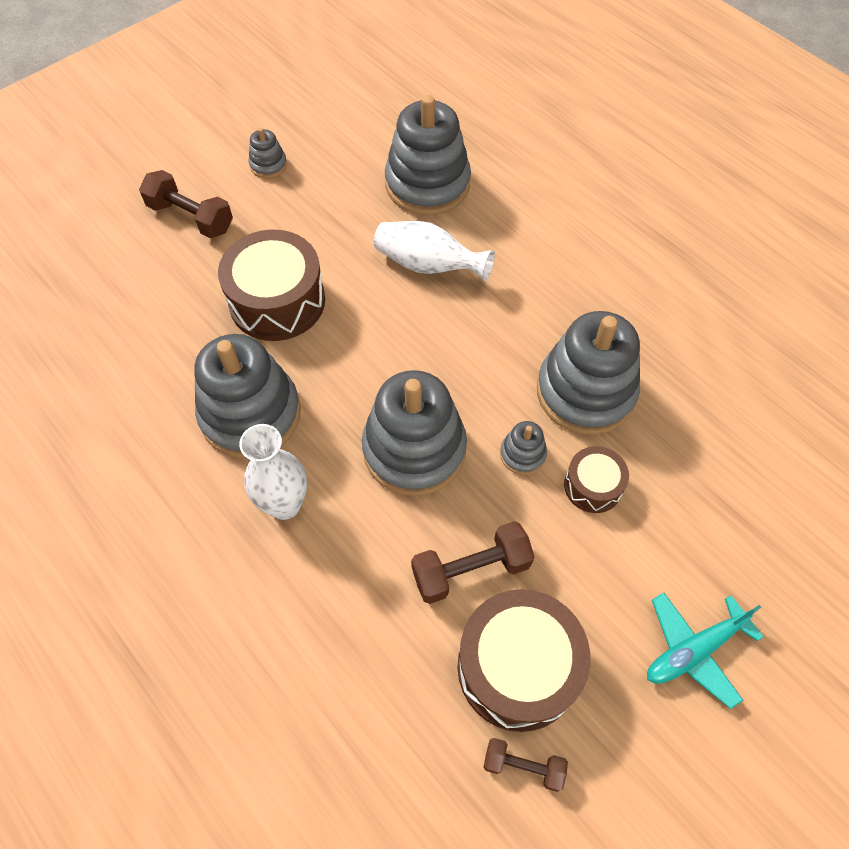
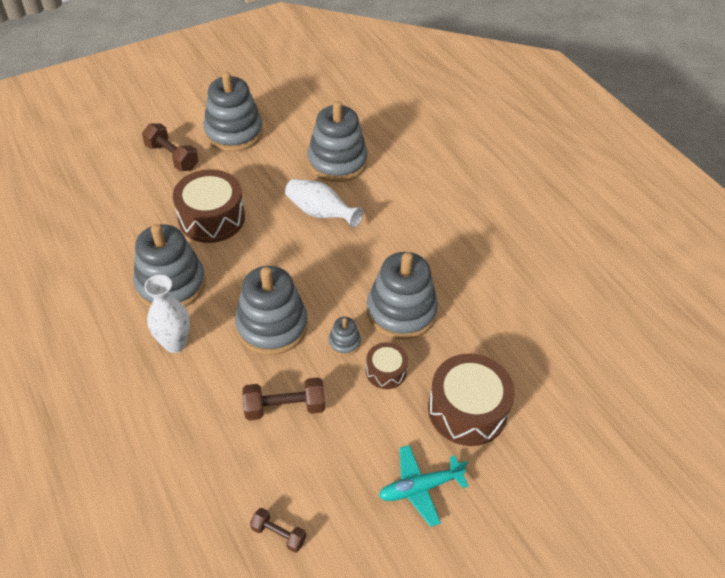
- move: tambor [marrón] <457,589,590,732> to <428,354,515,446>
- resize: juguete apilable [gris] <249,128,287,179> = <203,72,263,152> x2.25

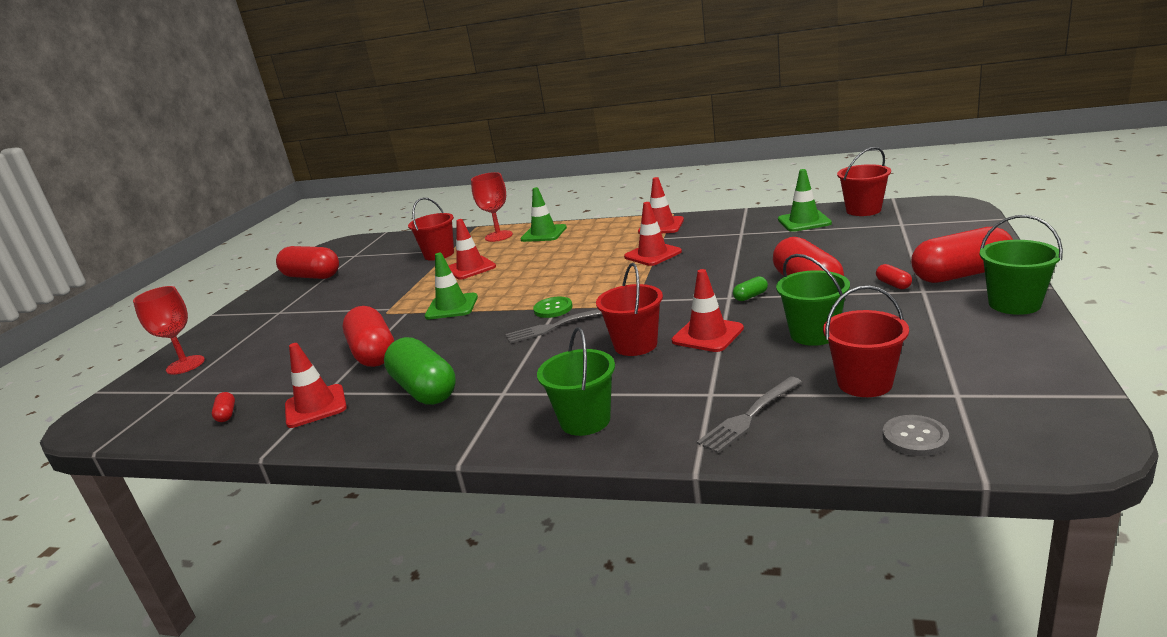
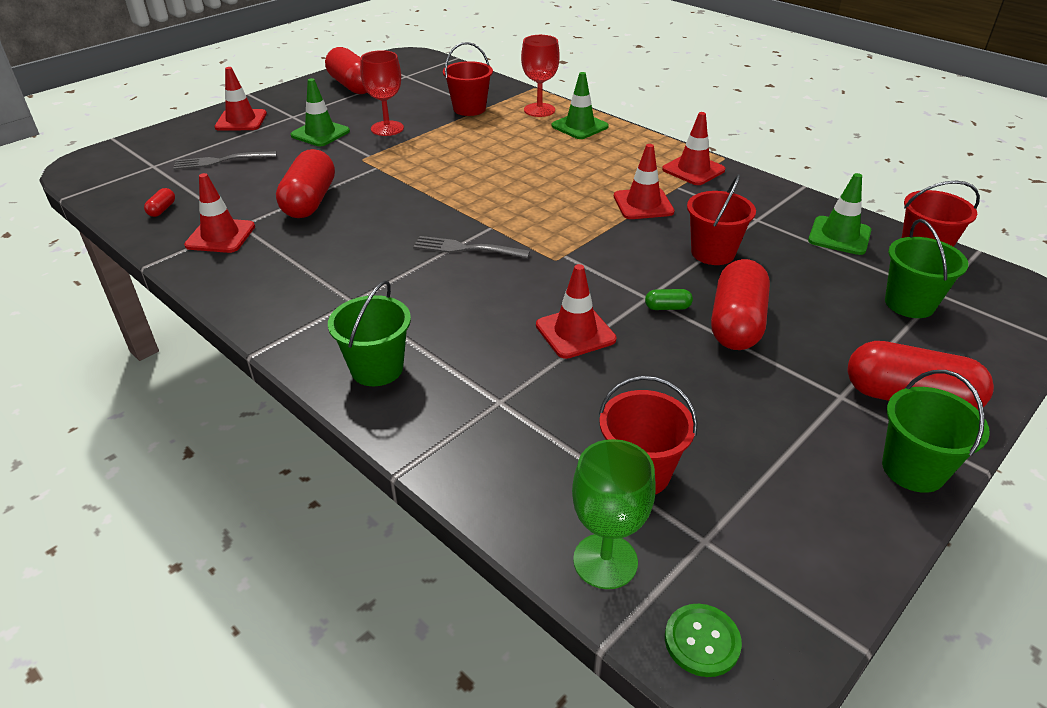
- delete: cápsula [verde] <384,337,456,405>
- delete: cápsula [rojo] <876,264,912,289>
- move: copa [rojo] <133,286,205,375> to <360,50,404,136>
- move: cono de tráfico [verde] <425,253,478,319> to <291,78,350,146>
- move: cono de tráfico [rojo] <448,219,496,280> to <215,67,267,131>
- move: botón [verde] <533,297,573,318> to <665,604,742,677>
- move: balde [rojo] <596,263,663,356> to <687,174,756,265>
- move: tenedor [gris] <697,377,802,453> to <173,151,276,170>
- move: balde [verde] <776,254,850,346> to <885,219,968,318>
- replace: botón [gris] <883,415,949,456> to copa [verde] <572,439,656,589>

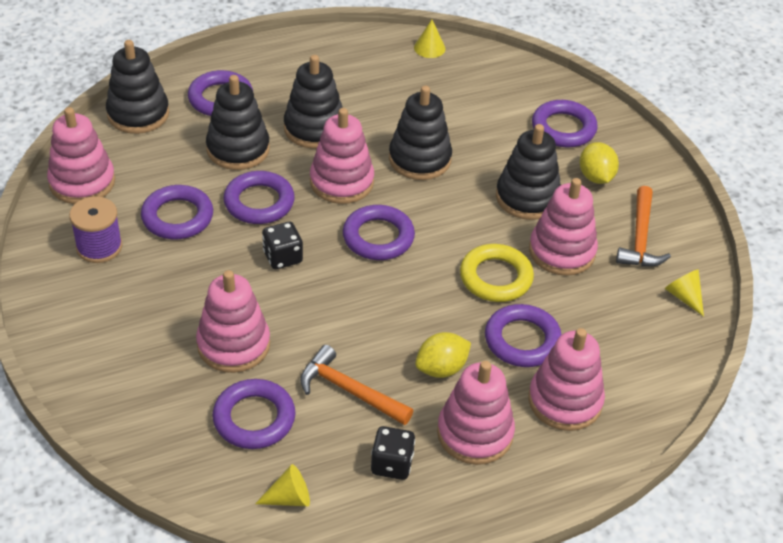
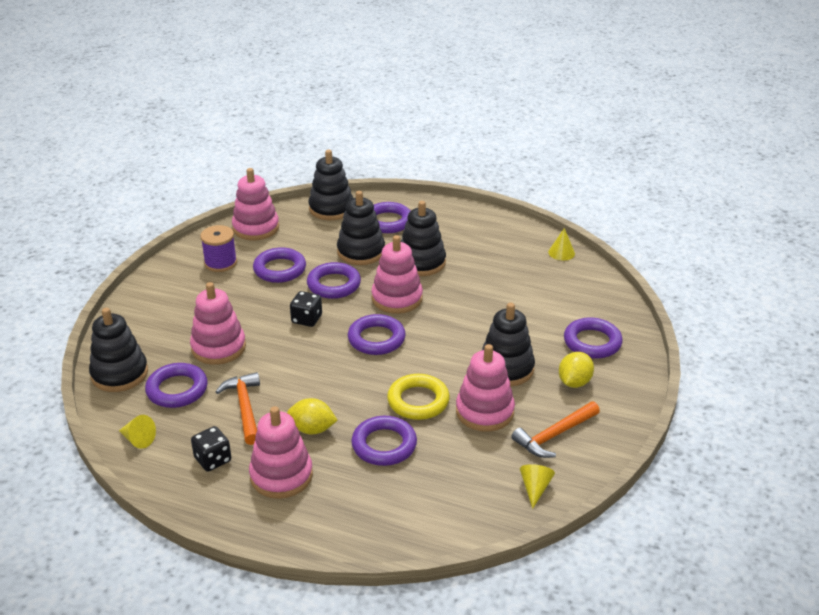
- delete: juguete apilable [rosa] <528,328,605,431>
- move: juguete apilable [negro] <389,86,452,180> to <89,308,148,392>

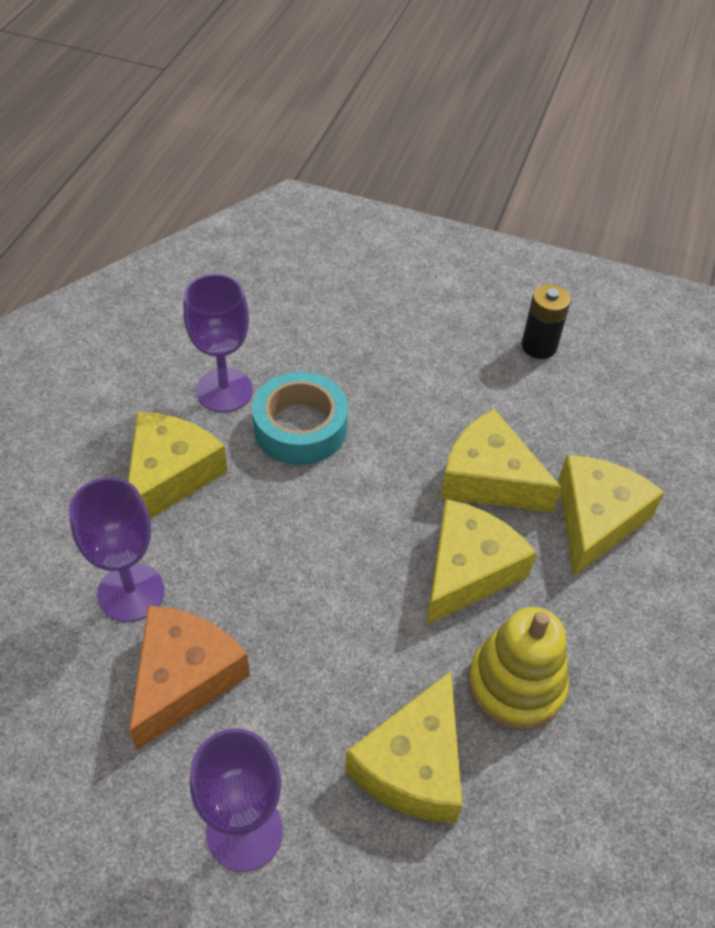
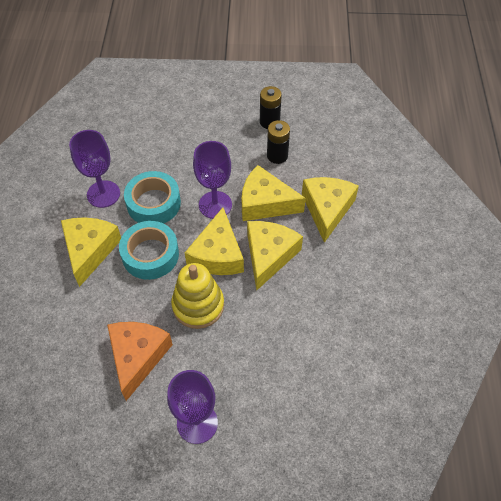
- insert: cinta adhesiva [turquesa] <119,221,179,280>
- insert: pila [negro] <267,120,290,164>
- move: copa [morado] <69,477,164,622> to <193,141,232,219>
- move: queso [amarillo] <345,671,462,823> to <185,207,244,275>
- move: juguete apilable [amarillo] <468,607,569,730> to <171,263,224,329>

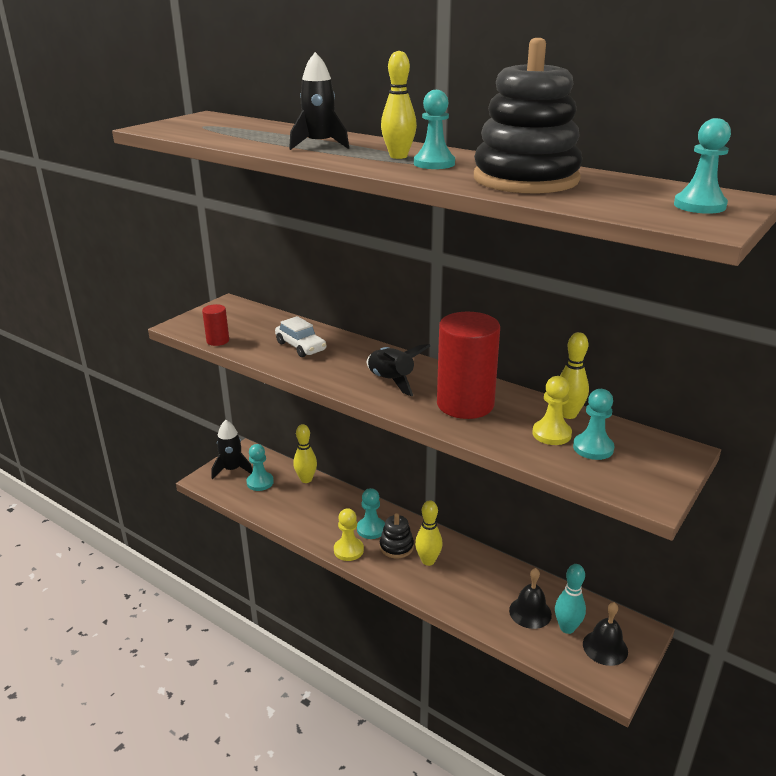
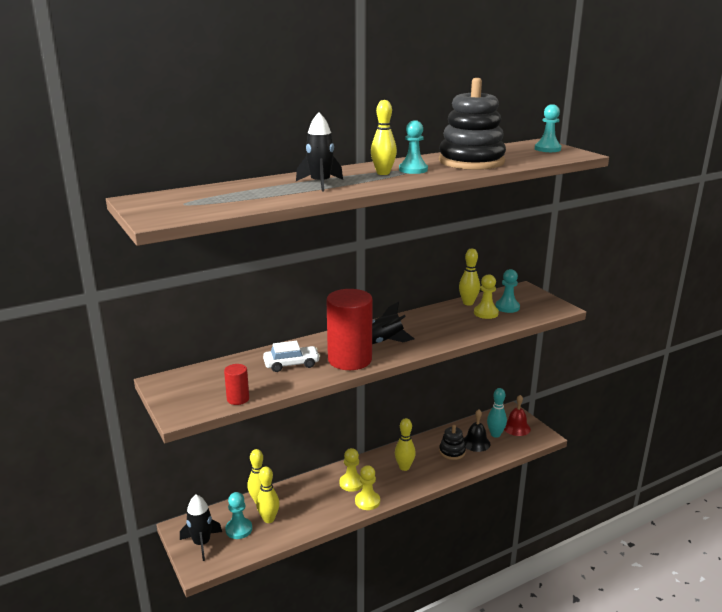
- insert: bolo [amarillo] <256,466,280,523>
- move: juguete apilable [negro] <380,513,414,558> to <439,425,466,460>
- move: cilindro [rojo] <437,312,500,419> to <326,289,373,370>
- recolor: peón [turquesa] <357,488,385,539> to peón [amarillo] <340,448,363,492>
- recolor: campana [negro] <583,602,628,666> to campana [rojo] <504,395,531,436>

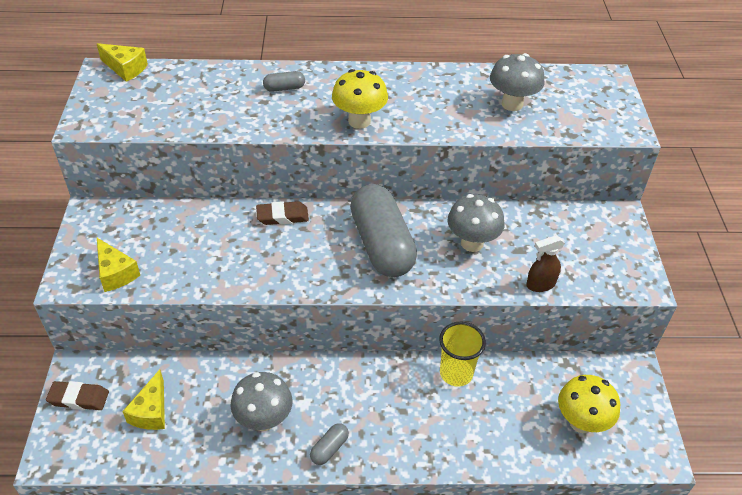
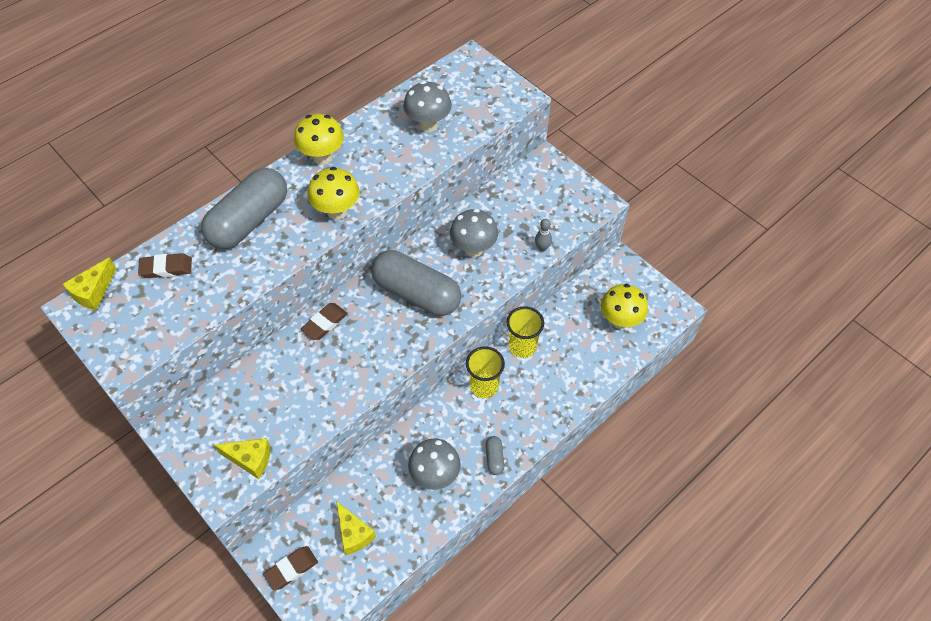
- insert: goma de borrar [marrón] <138,253,192,278>
- insert: seta [amarillo] <294,114,344,165>
- insert: vaso [amarillo] <466,346,505,398>
- replace: pulverizador [marrón] <526,235,565,292> to bolo [gris] <535,218,552,252>
- rotate: queso [amarillo] <97,43,148,82> = <62,257,116,310> 135 degrees clockwise
- resize: cápsula [gris] <263,71,305,92> = <201,168,287,249> x2.49

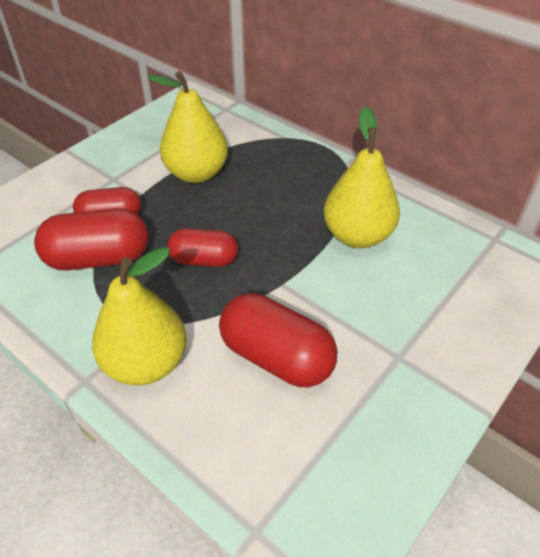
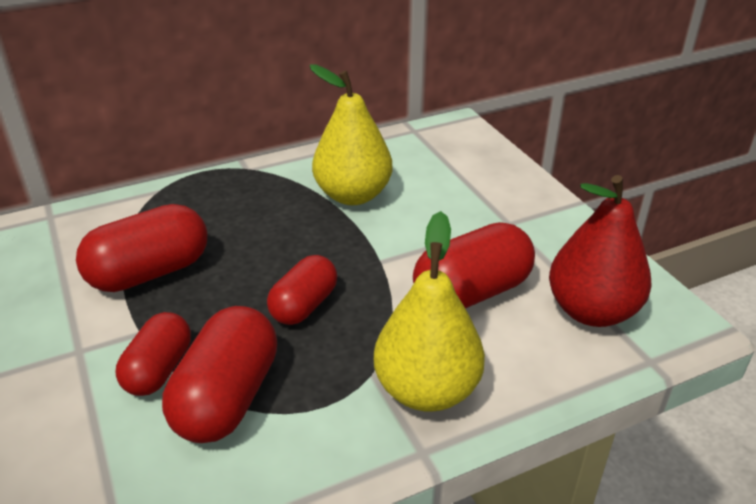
- insert: pera [rojo] <549,175,651,327>
- replace: pera [amarillo] <147,71,228,183> to cápsula [rojo] <76,204,207,292>

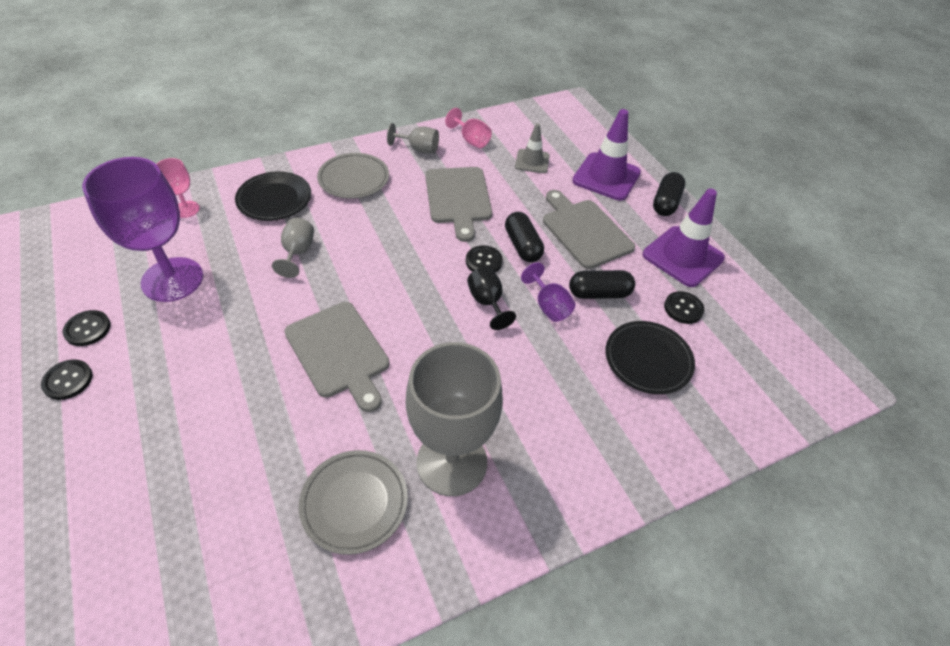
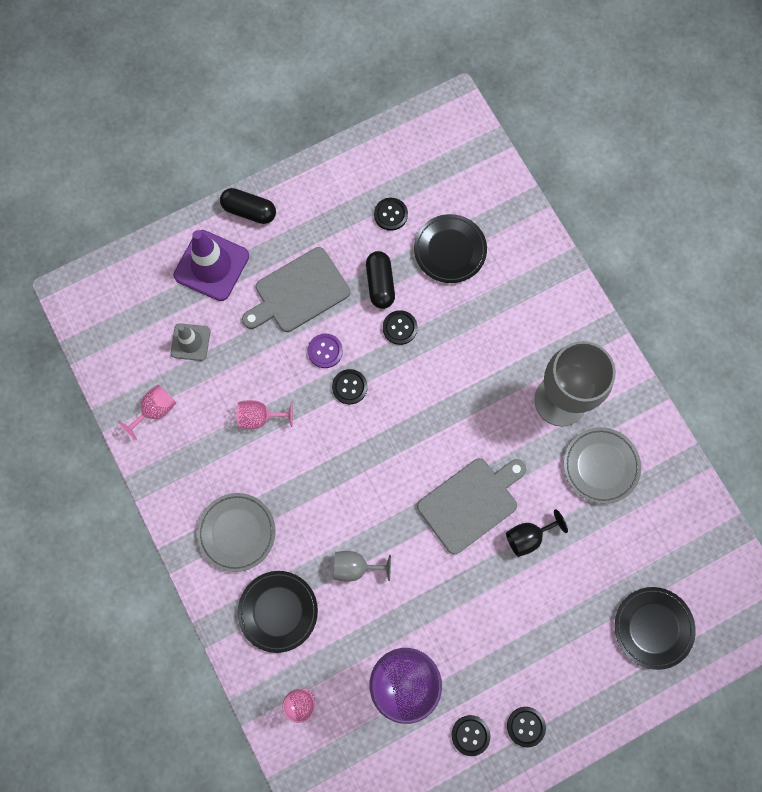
- delete: copa [gris] <387,123,439,154>
- delete: cono de tráfico [morado] <643,189,725,287>
- insert: plato [negro] <615,587,696,670>
- move: copa [negro] <467,267,516,330> to <506,509,568,557>
- replace: tabla de cortar [gris] <425,167,492,242> to copa [rosa] <237,400,293,429>
- replace: cápsula [negro] <505,212,544,262> to botón [morado] <307,333,343,368>
- replace: copa [morado] <521,262,575,322> to botón [negro] <383,310,418,345>

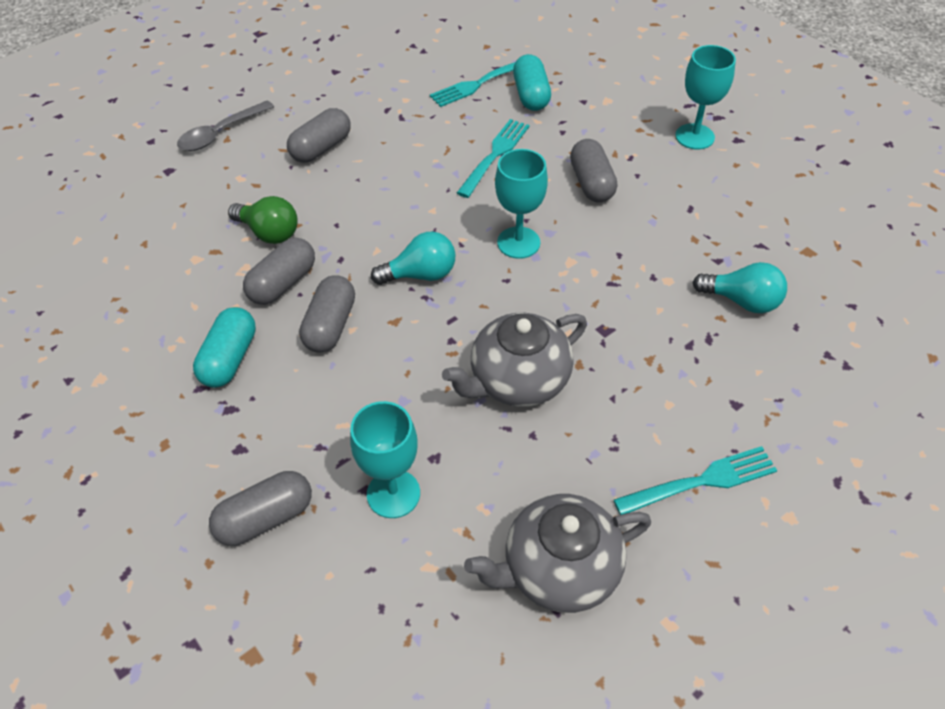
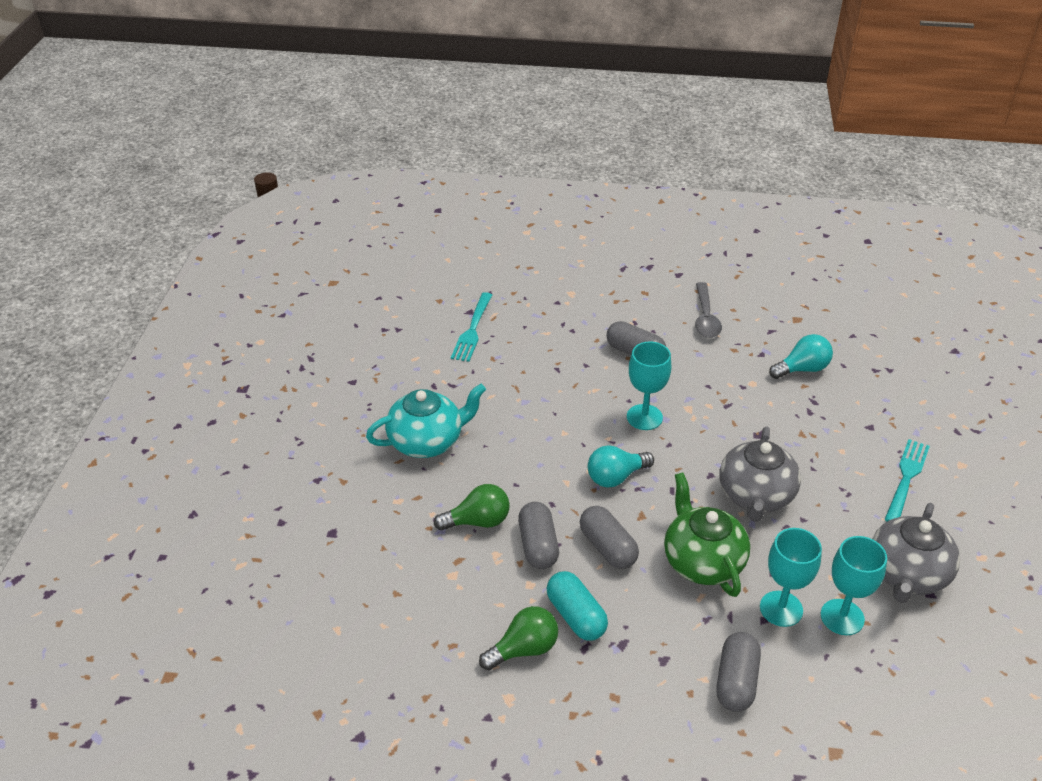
- delete: tenedor [turquesa] <457,119,530,198>
- delete: cápsula [turquesa] <513,54,551,111>
- insert: bombilla [verde] <479,606,558,670>
- insert: tetera [verde] <664,472,750,597>
- move: cuchara [gris] <177,101,274,151> to <695,282,722,338>
- move: copa [turquesa] <675,45,736,150> to <821,536,887,635>
- replace: cápsula [gris] <287,108,351,163> to tetera [turquesa] <366,384,486,458>
- rotate: bombilla [turquesa] <371,232,456,285> = <588,445,654,488> 150 degrees counterclockwise

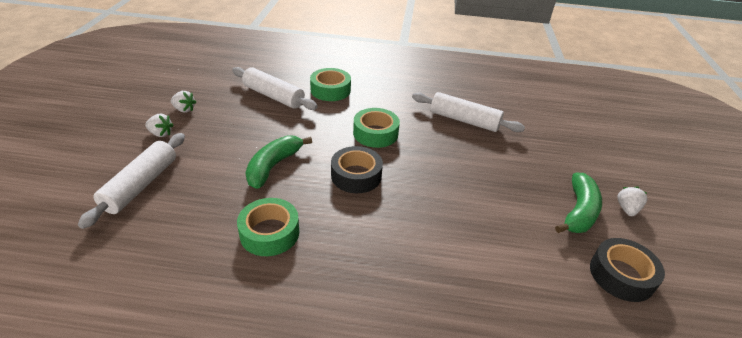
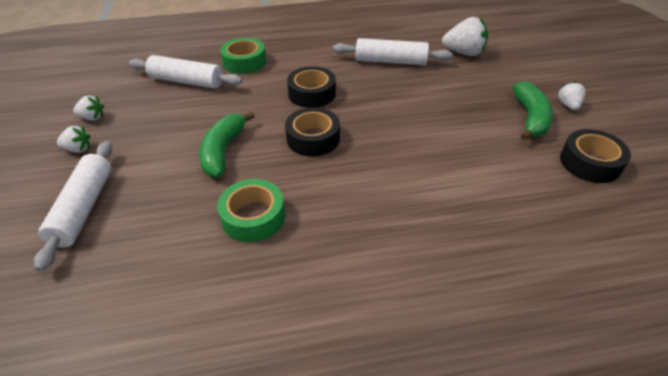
- insert: fresa [blanco] <442,17,488,56>
- recolor: cinta adhesiva [verde] <353,108,400,148> to cinta adhesiva [negro] <287,66,336,108>

